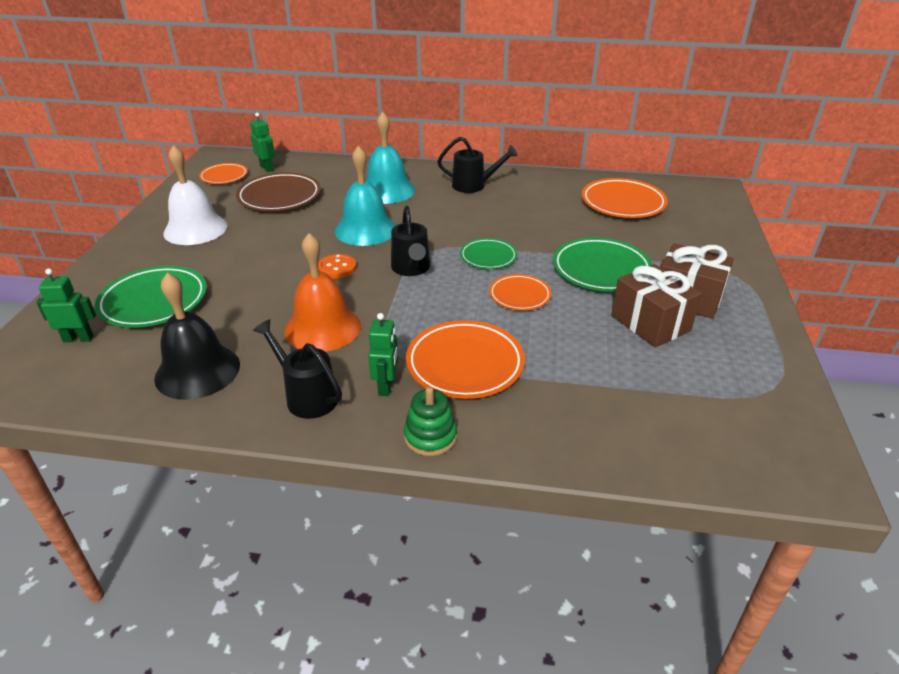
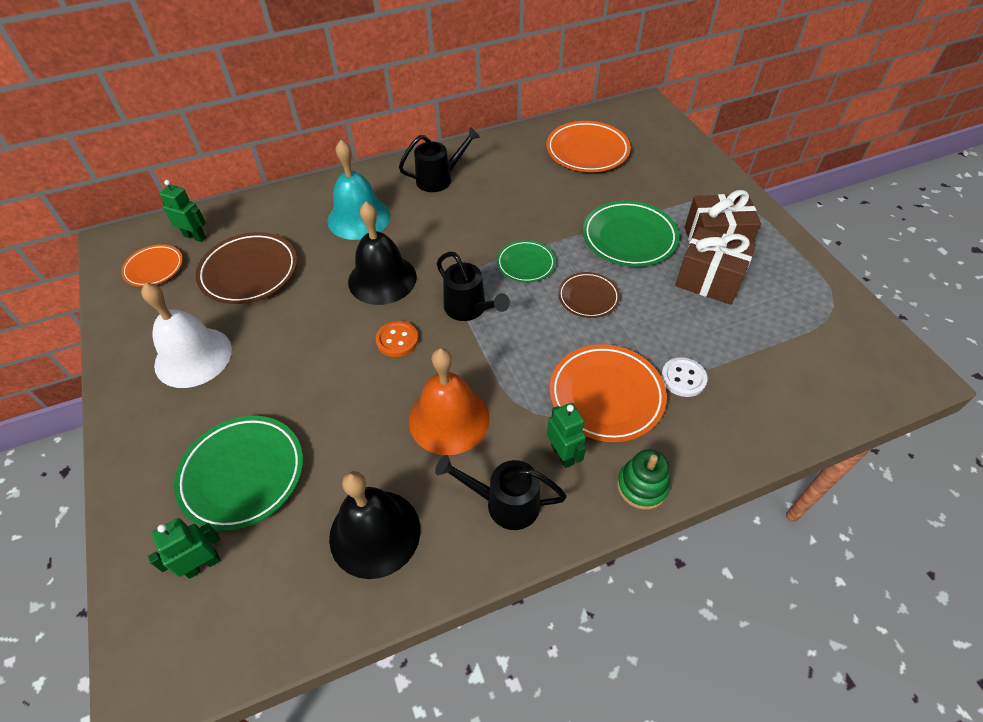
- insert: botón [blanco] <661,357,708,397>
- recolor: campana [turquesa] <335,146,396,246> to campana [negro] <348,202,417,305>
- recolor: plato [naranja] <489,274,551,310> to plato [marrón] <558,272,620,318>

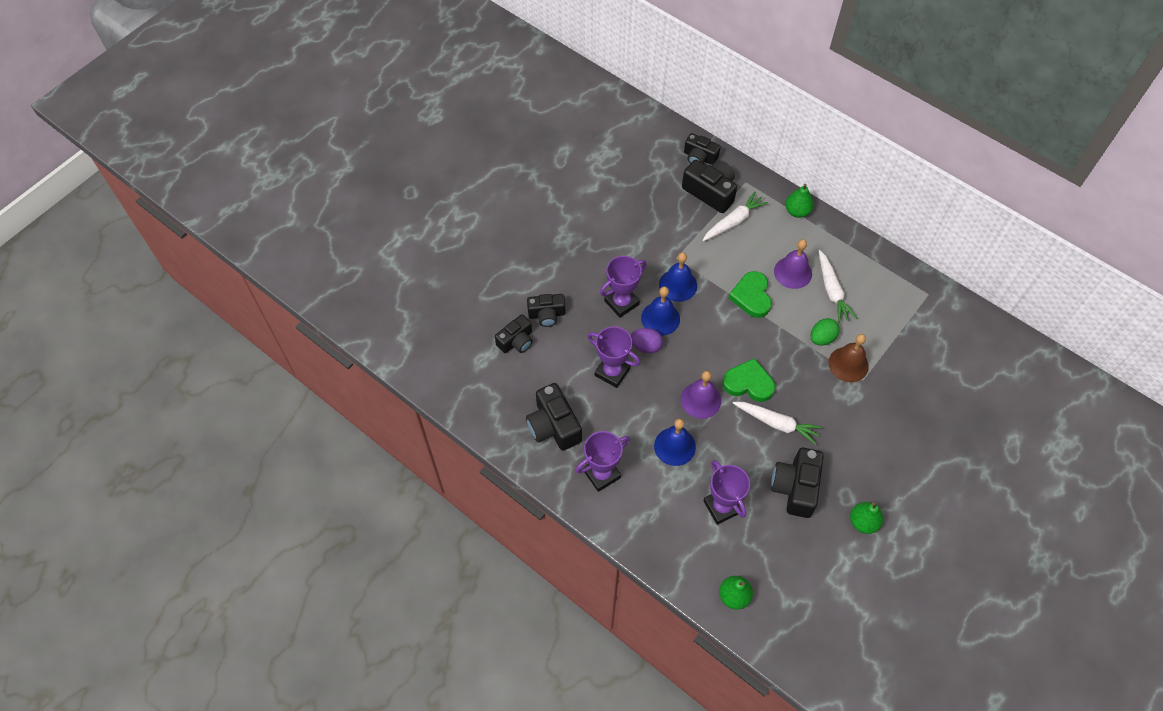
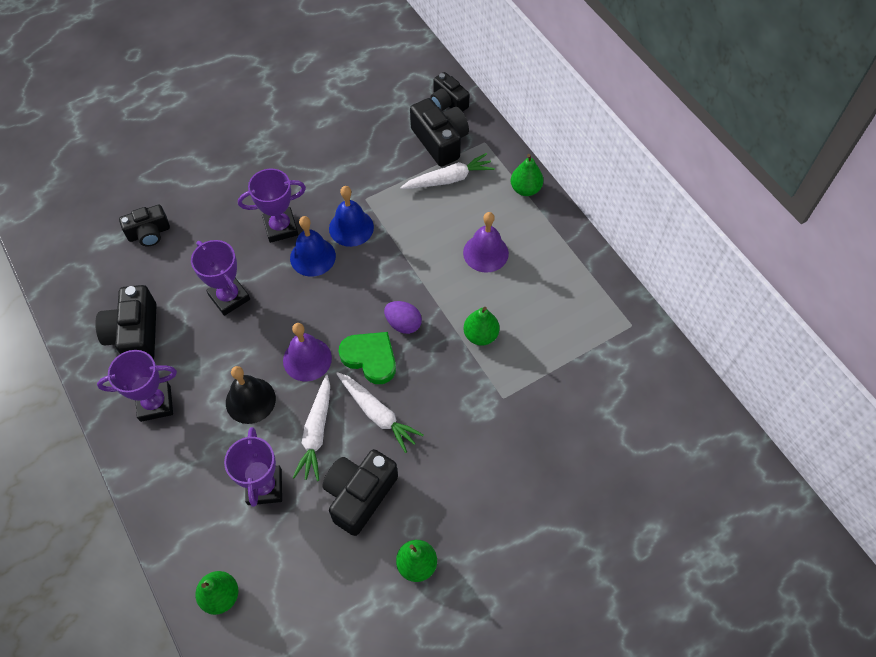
- delete: cámara [negro] <527,294,565,327>
- delete: corazón [verde] <729,271,772,318>
- delete: campana [marrón] <828,334,869,382>
- move: huevo [morado] <630,328,663,353> to <384,301,422,334>
- move: zanahoria [blanco] <819,250,857,323> to <292,375,330,481>
- replace: huevo [verde] <811,318,840,346> to pera [verde] <463,307,500,346>
- recolor: campana [azul] <654,419,696,466> to campana [negro] <226,366,276,424>

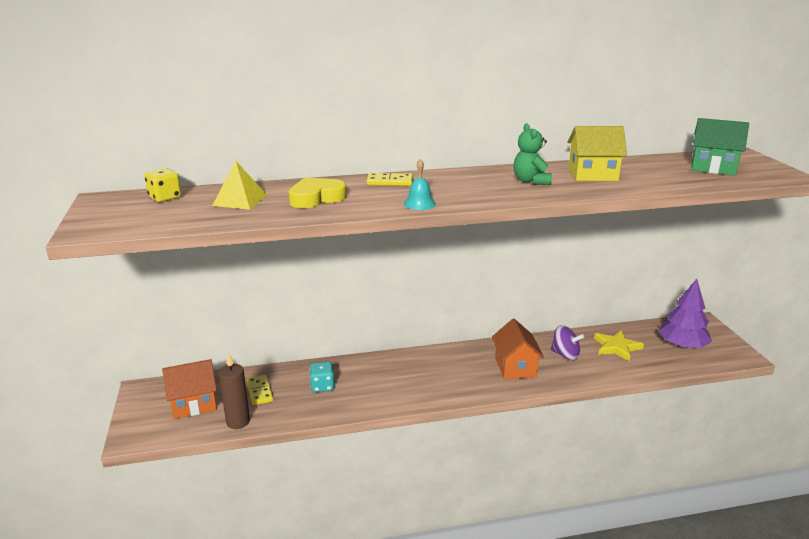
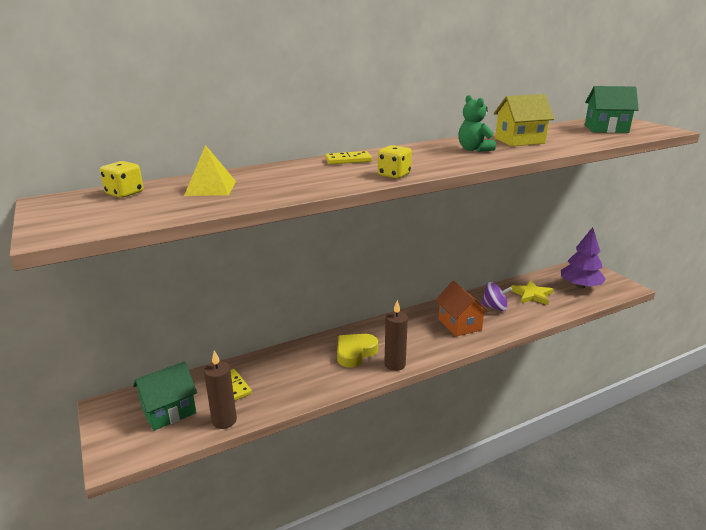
- delete: dado [turquesa] <309,362,334,392>
- insert: vela [marrón] <384,300,408,371>
- move: corazón [amarillo] <289,177,347,208> to <337,334,378,368>
- replace: campana [turquesa] <404,159,436,210> to dado [amarillo] <378,145,412,179>
- recolor: casa [naranja] <162,359,217,419> to casa [verde] <133,361,197,431>

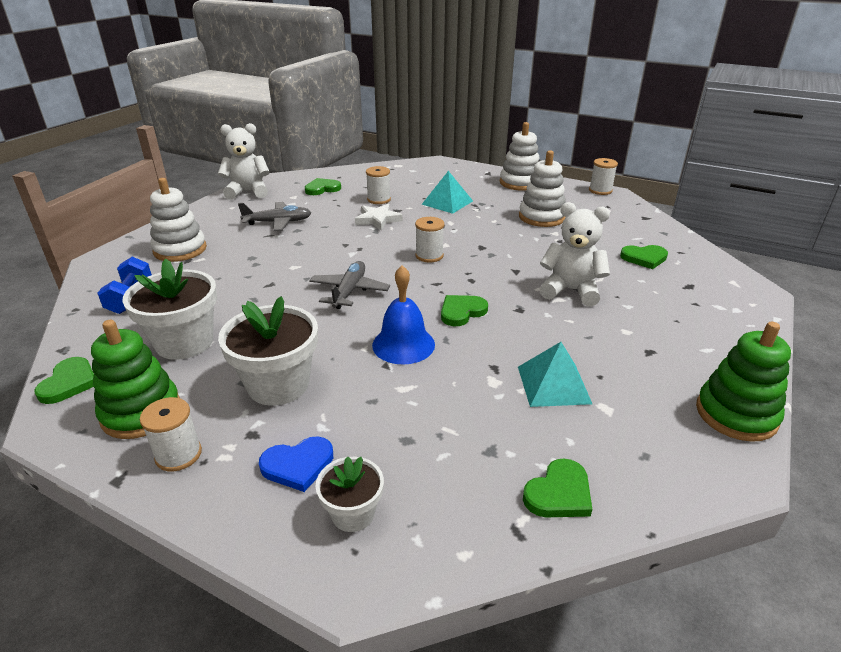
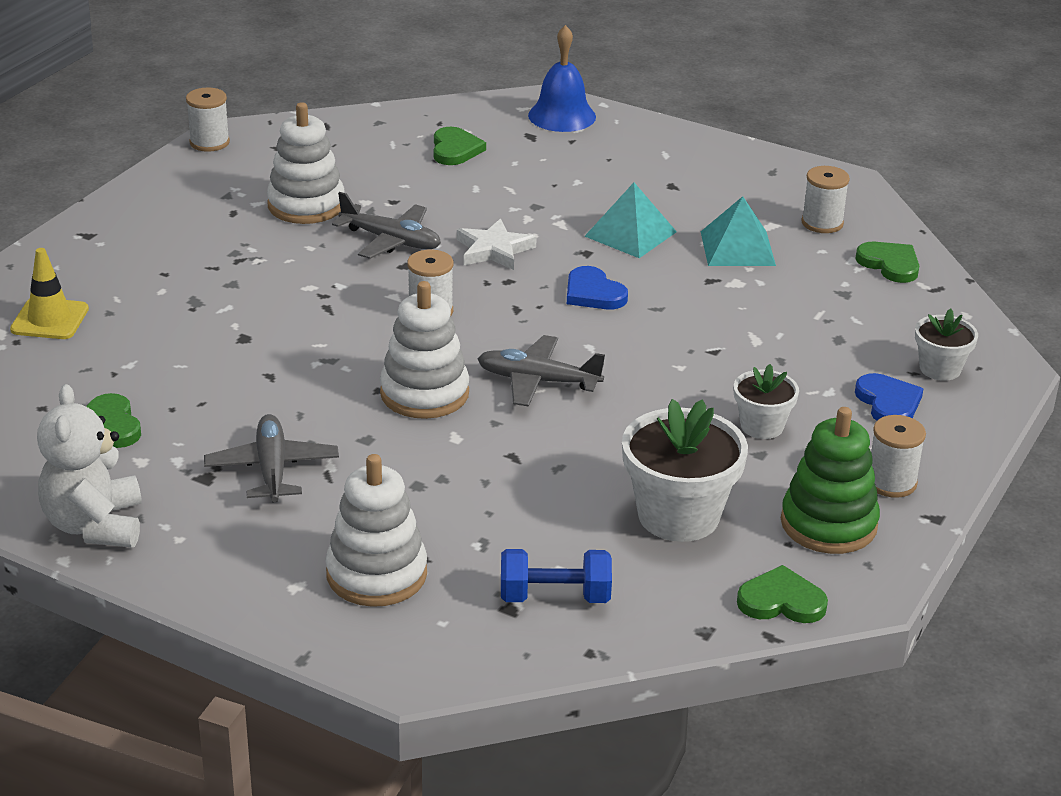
- delete: osito [blanco] <540,202,610,306>
- delete: juguete apilable [verde] <696,322,791,442>
- insert: cono de tráfico [amarillo] <10,248,89,339>
- insert: avión [gris] <332,192,441,259>
- move: estrella [blanco] <355,204,403,231> to <457,218,537,270>
- move: carrete [blanco] <366,166,391,204> to <801,166,850,233>
- move: campana [azul] <372,265,435,365> to <528,25,596,132>
- move: pirámide [turquesa] <422,171,473,214> to <584,183,677,258>
- move: juguete apilable [blanco] <500,122,539,191> to <380,281,469,419>
- recolor: corazón [verde] <441,295,488,326> to corazón [azul] <567,266,628,309>
- resize: maceta [blanco] <218,296,318,405> = <734,364,799,439> x0.56

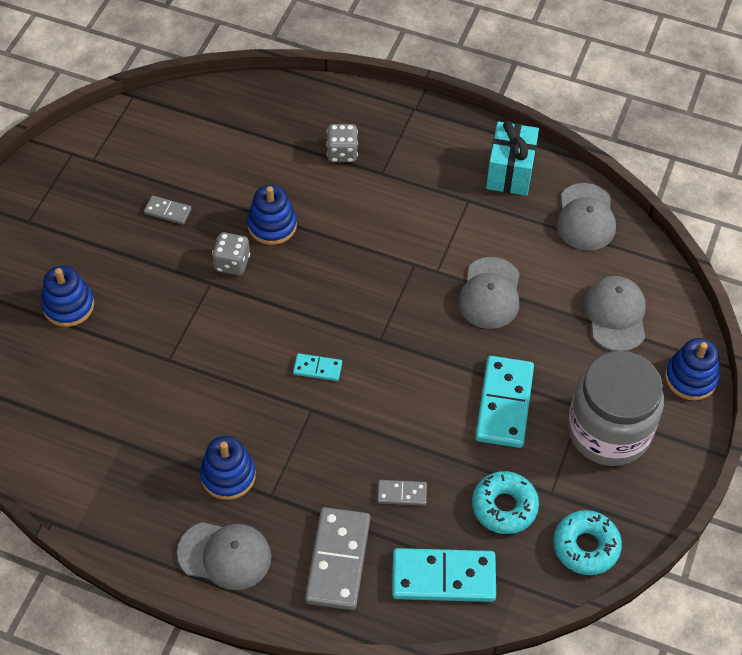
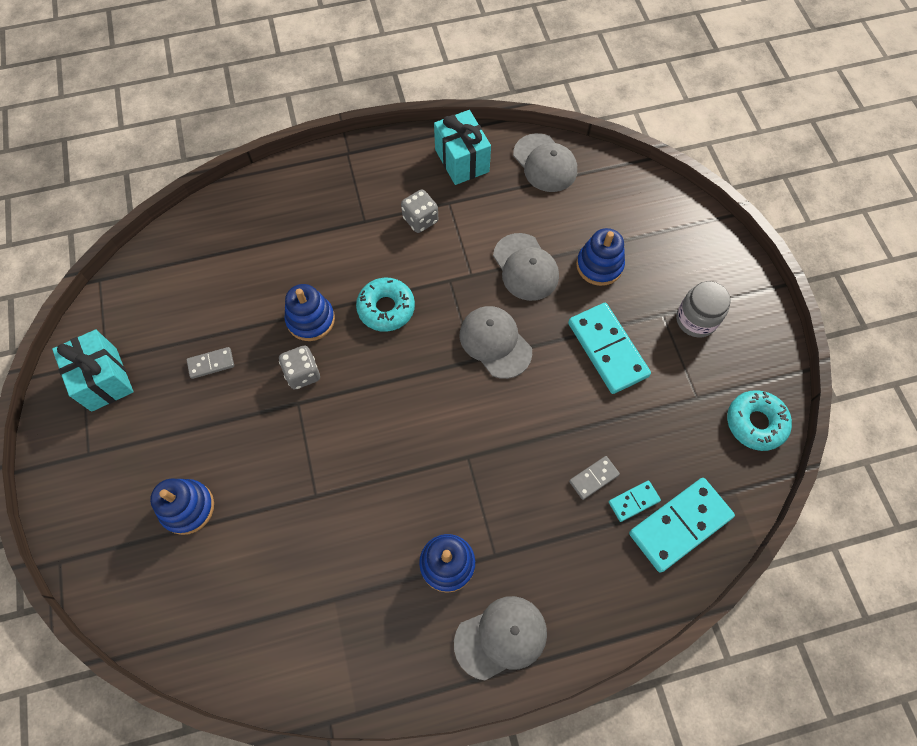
- delete: ficha de dominó [gris] <305,507,370,610>
- insert: regalo [turquesa] <52,329,134,412>
- move: ficha de dominó [turquesa] <293,353,342,381> to <609,480,661,522>
- move: dado [gris] <326,124,358,162> to <401,189,438,233>
- move: rosquilla [turquesa] <472,471,539,534> to <356,278,415,332>
- move: gorra [gris] <584,276,646,351> to <460,306,532,379>
- move: juguete apilable [azul] <665,338,720,400> to <576,228,625,286>
- resize: tarro [gris] <568,351,664,466> = <676,281,731,338> x0.55

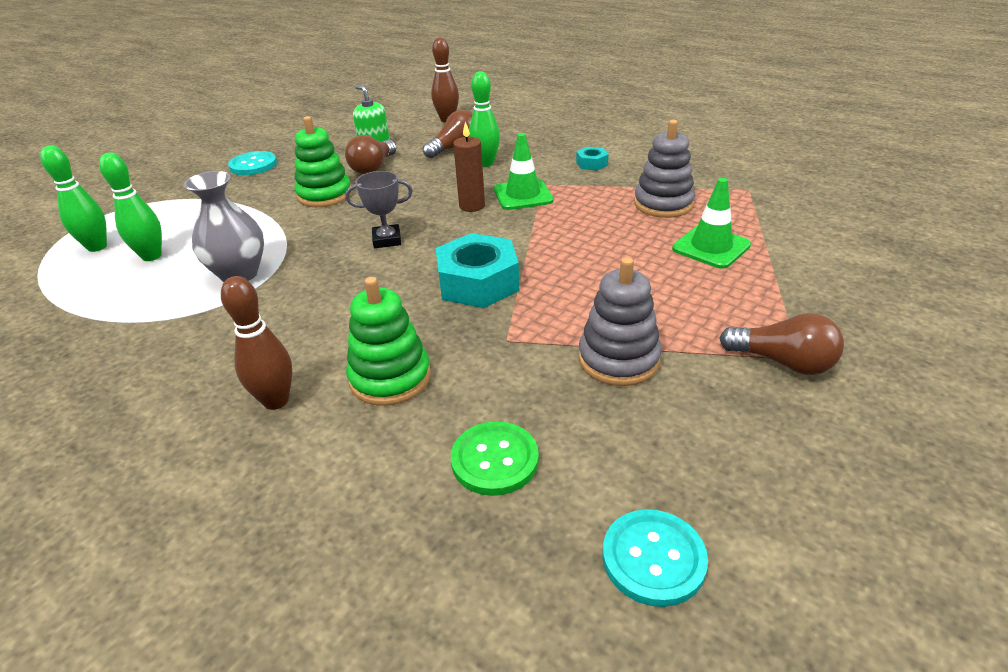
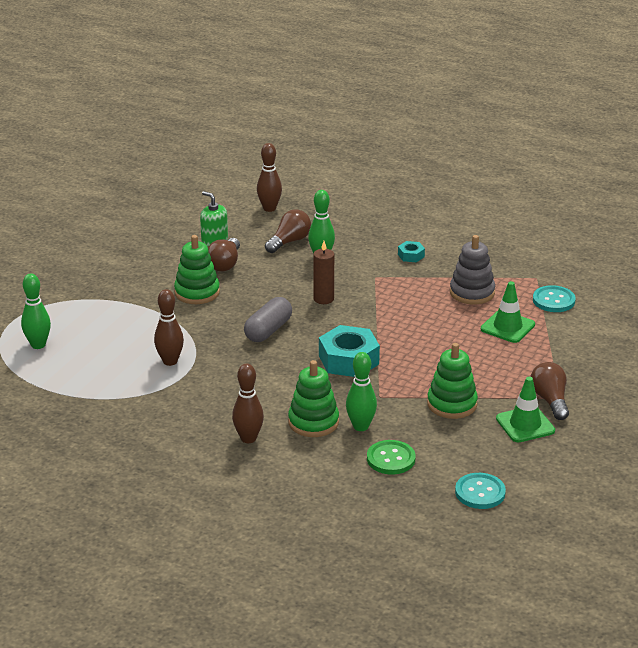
- move: bolo [verde] <99,153,162,261> to <346,352,377,431>
- move: botón [turquesa] <228,151,277,175> to <533,285,576,312>
- move: cono de tráfico [verde] <494,133,554,210> to <496,377,555,442>
- replace: florero [gris] <184,171,264,282> to bolo [marrón] <154,289,184,366>
- replace: trofeo [gris] <345,171,413,248> to cápsula [gris] <244,297,292,342>
- recolor: juguete apilable [gris] <578,257,662,386> to juguete apilable [verde] <427,343,478,419>
- rotate: bombilla [marrón] <719,313,844,375> = <530,362,569,420> 120 degrees counterclockwise

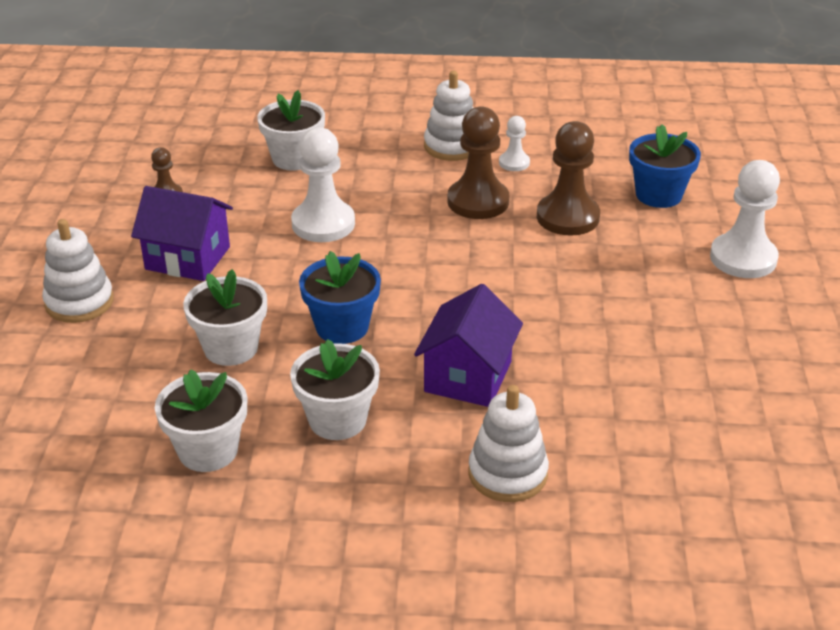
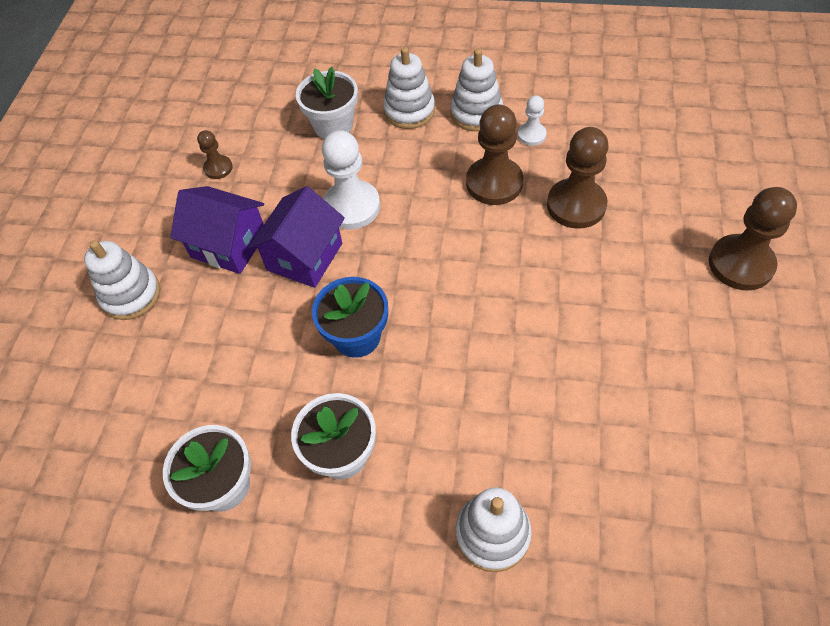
- delete: maceta [blanco] <183,269,267,366>
- delete: maceta [azul] <629,124,701,208>
- insert: juguete apilable [blanco] <383,47,435,129>
- move: casa [morado] <414,284,523,407> to <249,186,345,288>
- recolor: peón [blanco] <710,160,780,278> to peón [marrón] <709,187,797,291>

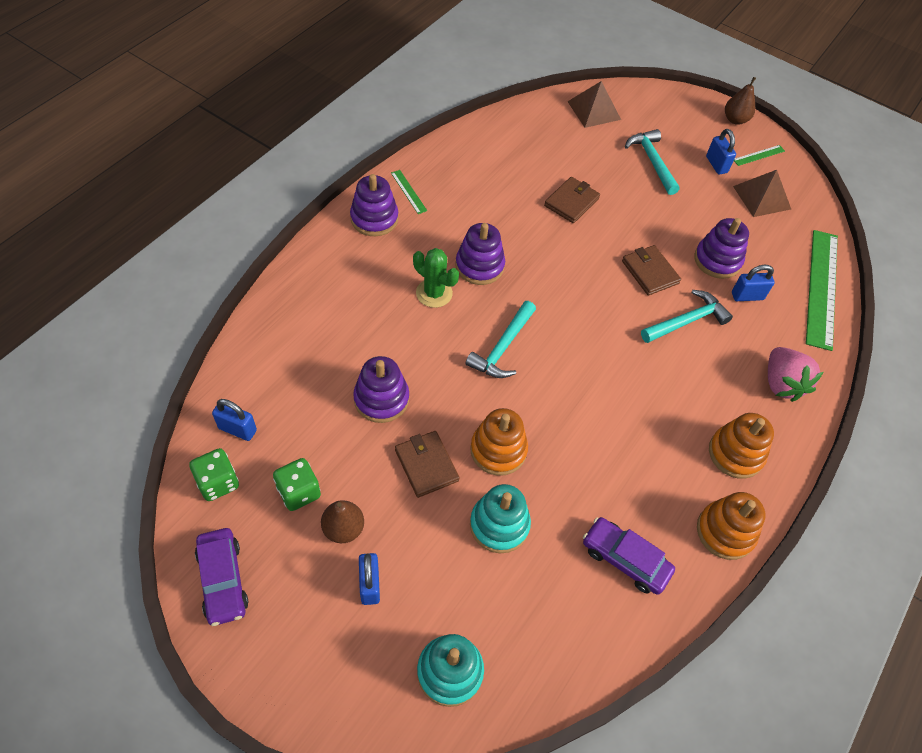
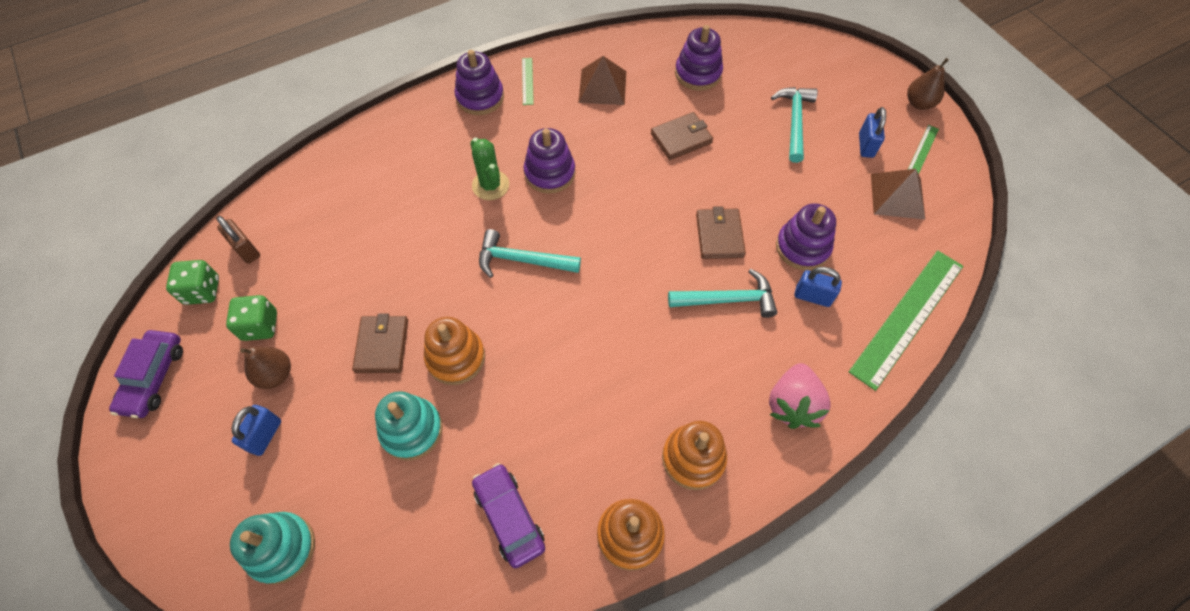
- move: juguete apilable [morado] <353,356,409,423> to <675,25,723,91>
- move: pirámide [marrón] <567,81,621,128> to <578,56,626,105>
- recolor: candado [azul] <212,399,257,441> to candado [marrón] <217,216,260,264>
- rotate: martillo [turquesa] <465,301,536,378> = <479,229,581,278> 45 degrees clockwise
- rotate: regla [verde] <734,145,785,166> = <908,125,939,174> 60 degrees counterclockwise

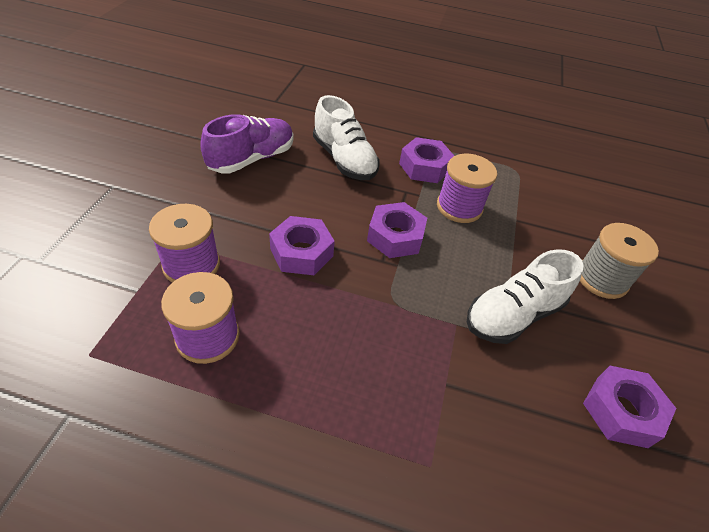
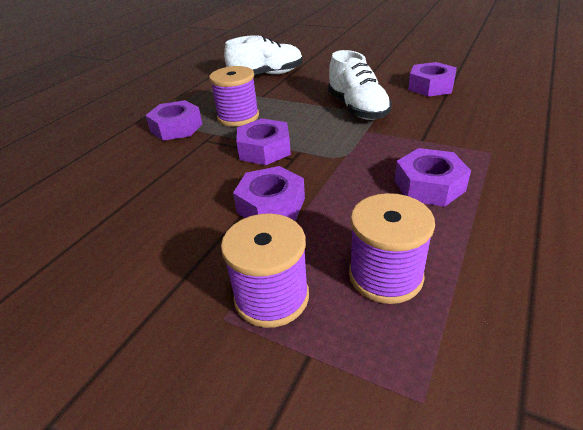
- delete: zapato [morado] <200,114,294,173>
- delete: carrete [gris] <580,223,659,299>
- insert: tuerca [morado] <395,148,471,207>
- move: zapato [blanco] <313,95,380,180> to <224,35,303,75>

